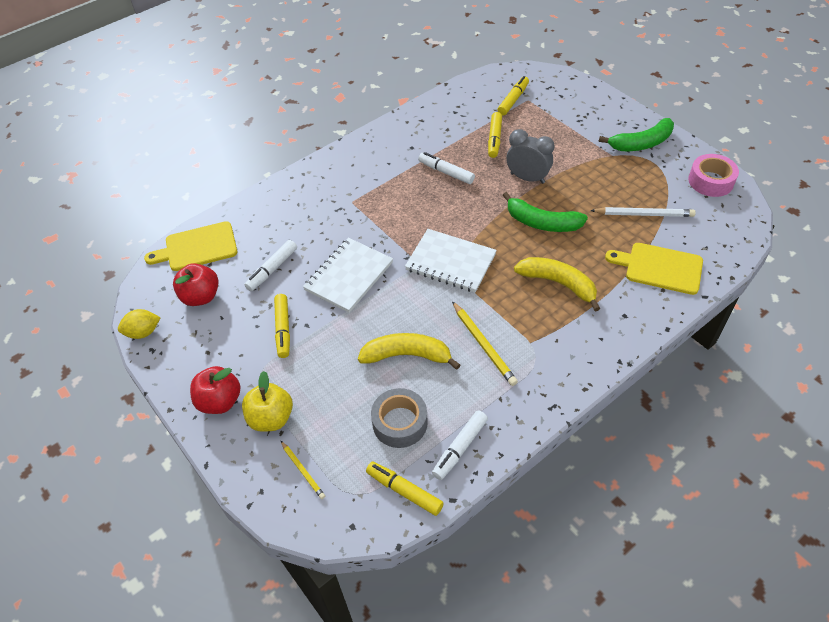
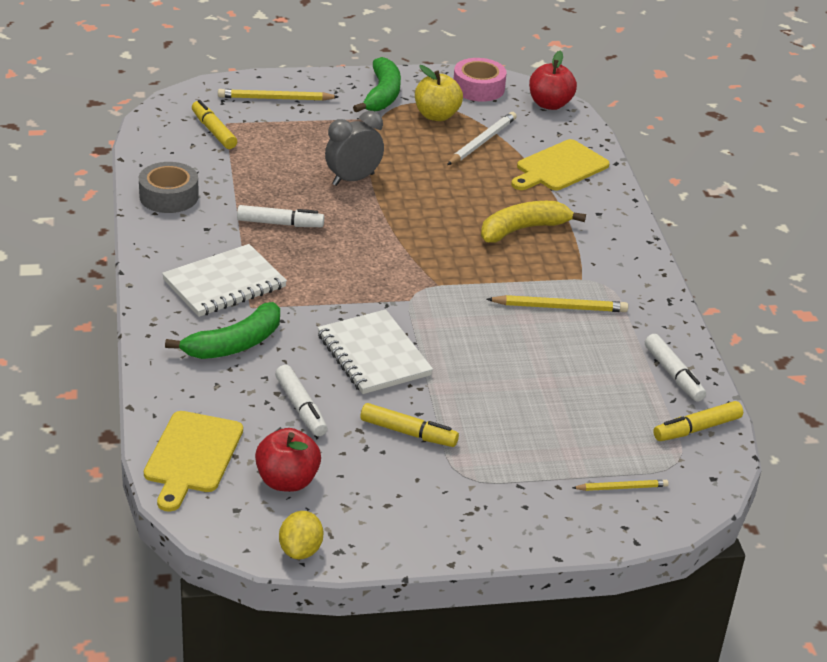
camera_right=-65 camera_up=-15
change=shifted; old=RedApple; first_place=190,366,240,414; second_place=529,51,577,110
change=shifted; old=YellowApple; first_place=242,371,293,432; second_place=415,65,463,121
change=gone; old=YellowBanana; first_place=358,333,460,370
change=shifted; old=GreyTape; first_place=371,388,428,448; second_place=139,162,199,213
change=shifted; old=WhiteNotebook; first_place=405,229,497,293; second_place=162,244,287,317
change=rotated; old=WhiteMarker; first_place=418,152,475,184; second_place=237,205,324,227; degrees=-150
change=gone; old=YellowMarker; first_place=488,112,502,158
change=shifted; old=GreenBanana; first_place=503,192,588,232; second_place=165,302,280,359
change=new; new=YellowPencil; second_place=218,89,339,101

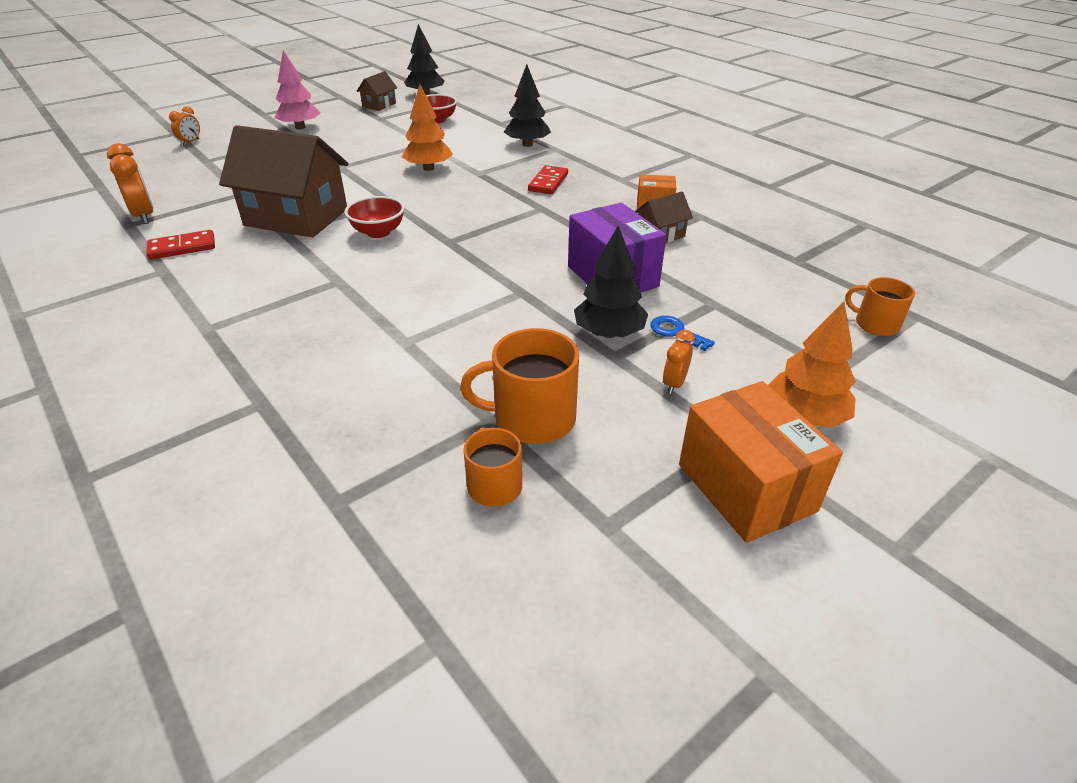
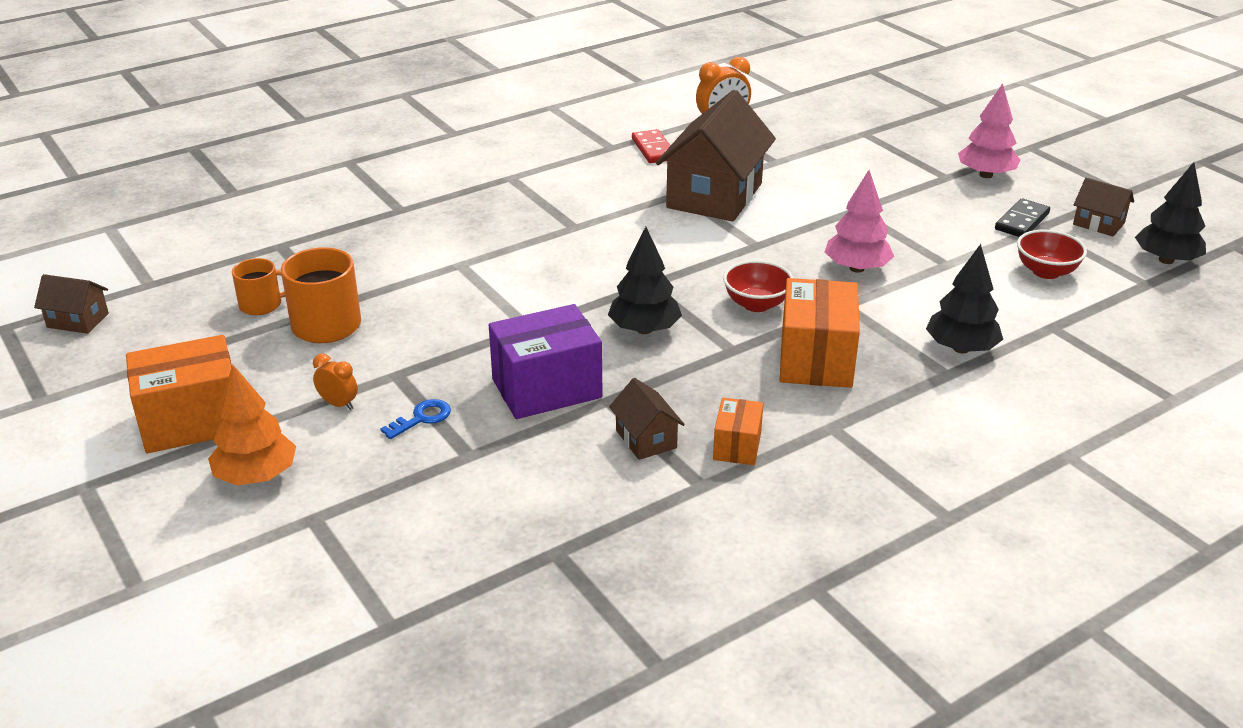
camera_right=95 camera_up=-5
change=gone; old=OrangeClock; first_place=169,106,200,146
change=shifted; old=RedBowl; first_place=345,196,405,238; second_place=723,260,793,312
change=repainted; old=OrangeTree; new=PinkTree; first_place=402,84,453,171; second_place=825,170,894,273
change=swapped; old=RedDomino; new=OrangeBox; first_place=528,165,568,194; second_place=780,278,860,388
change=shifted; old=BlackTree; first_place=574,226,648,338; second_place=608,227,682,334
change=gone; old=OrangeMug; first_place=845,277,915,336
change=new; new=BrownHouse; second_place=34,274,109,334
change=new; new=BlackDomino; second_place=995,199,1050,237

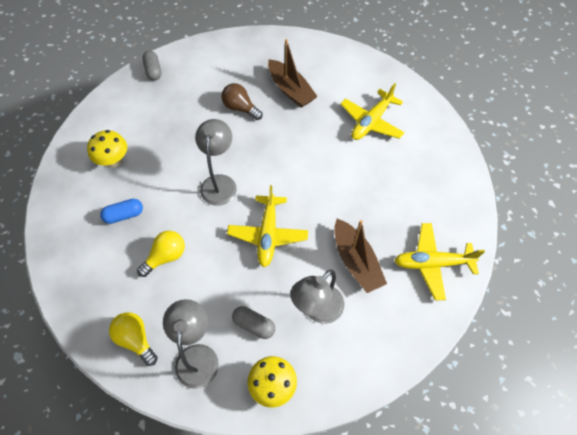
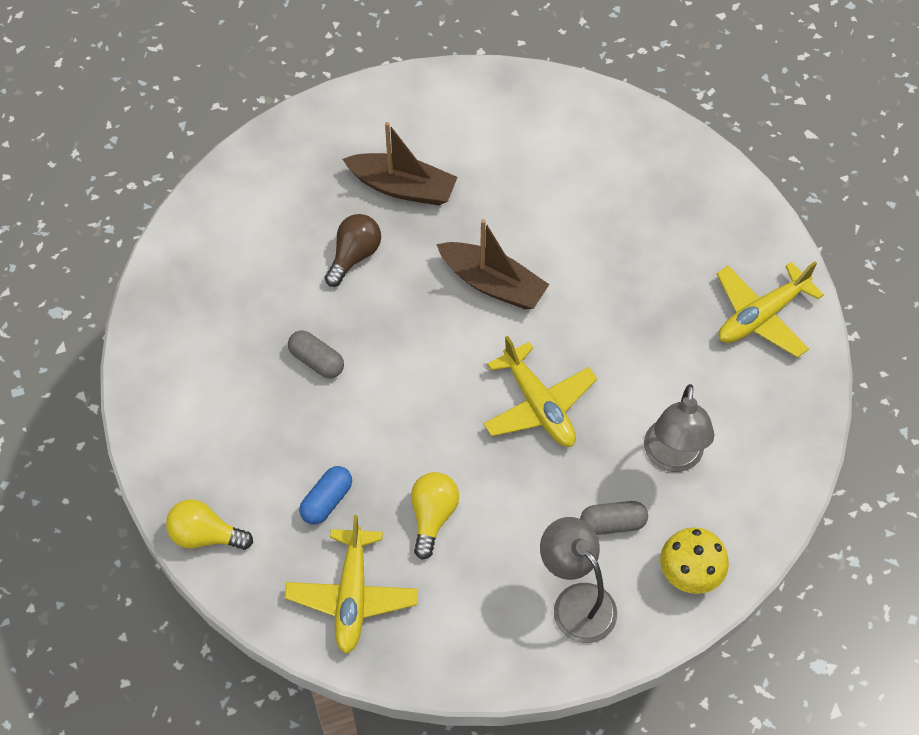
camera_right=-35 camera_up=0
change=gone; old=YellowMushroom; first_place=87,130,127,168
change=shifted; old=YellowLightBulb; first_place=109,312,158,366; second_place=166,500,253,550
change=shifted; old=GreyCapsule; first_place=142,51,161,80; second_place=288,330,344,378
change=gone; old=GreyLamp; first_place=195,119,237,206
change=rotated; old=BrownLightBulb; first_place=222,83,263,120; second_place=325,214,381,287; degrees=120
change=shifted; old=BrownBoat; first_place=334,219,387,293; second_place=436,219,549,310
change=shifted; old=YellowPlane; first_place=340,83,405,140; second_place=284,515,418,654

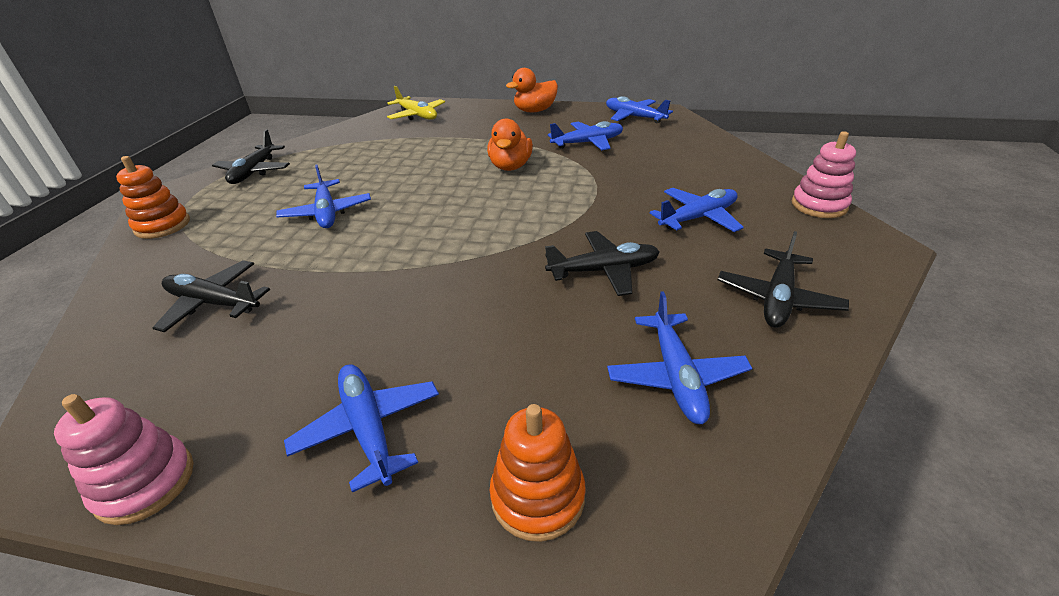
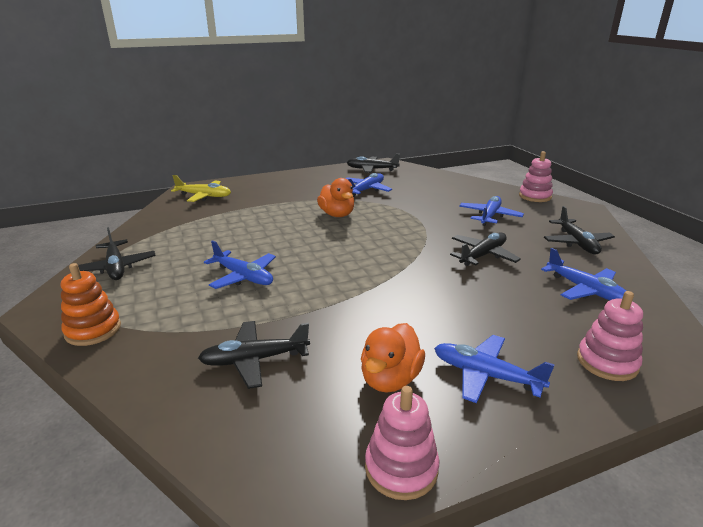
camera_right=-35 camera_up=-10
change=repainted; old=OrangeStackingToy; new=PinkStackingToy; first_place=490,404,586,542; second_place=577,291,643,381
change=shifted; old=OrangeDuck; first_place=506,68,558,112; second_place=361,323,425,393
change=repainted; old=BluePlane; new=BlackPlane; first_place=606,96,673,124; second_place=347,154,400,173

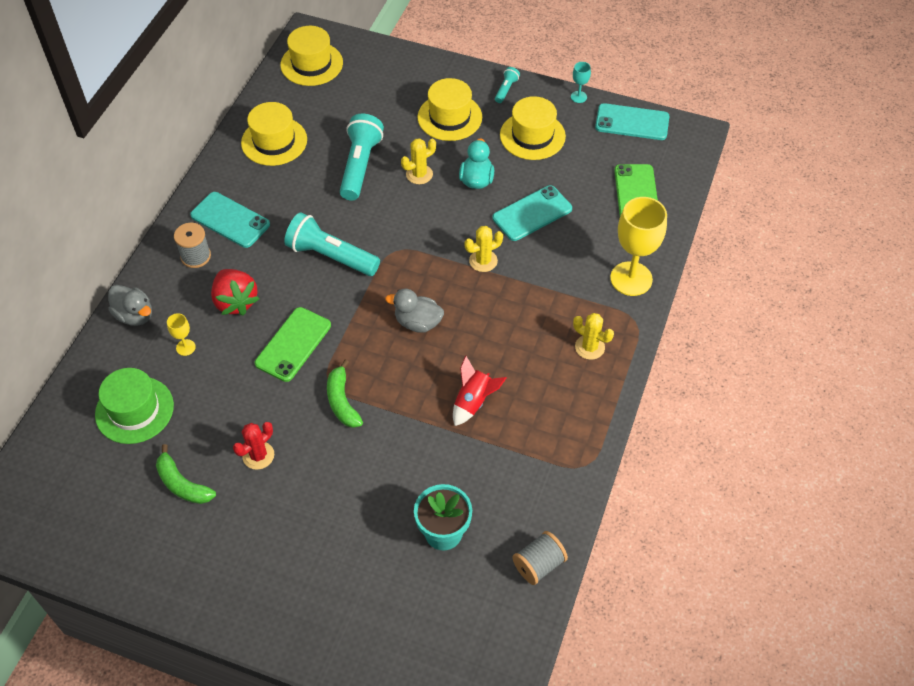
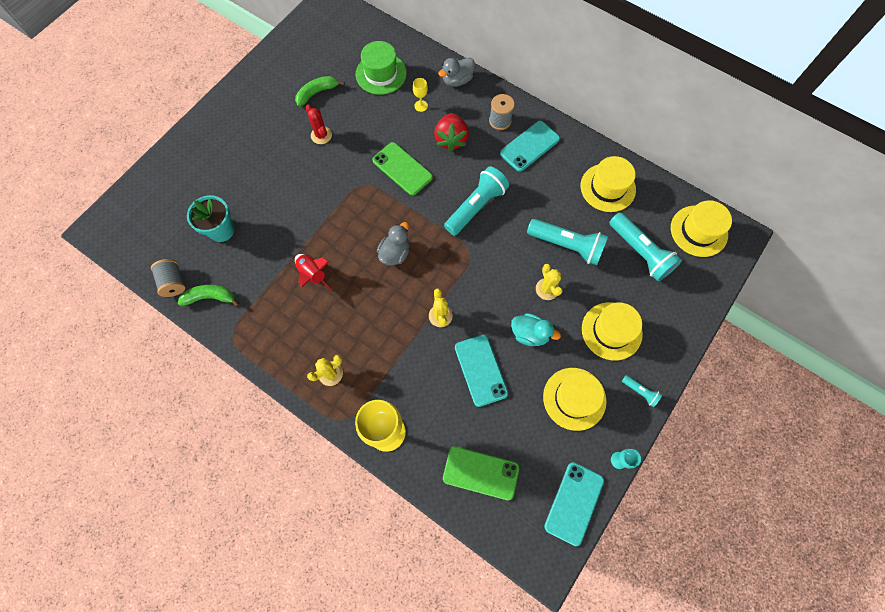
camera_right=105 camera_up=15
change=rotated; old=RedStrawberry; first_place=211,269,259,316; second_place=434,113,469,152; degrees=-75
change=shifted; old=GreenBanana; first_place=327,359,363,428; second_place=178,285,239,307
change=new; new=TurquoiseFlashlight; second_place=609,212,682,281

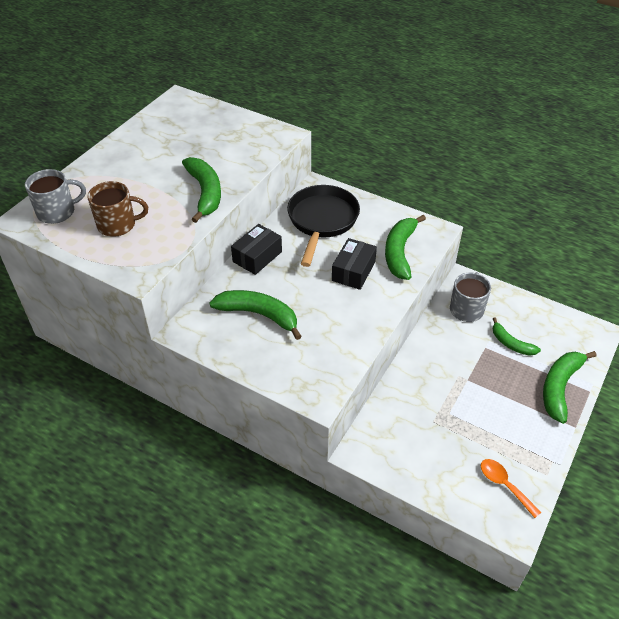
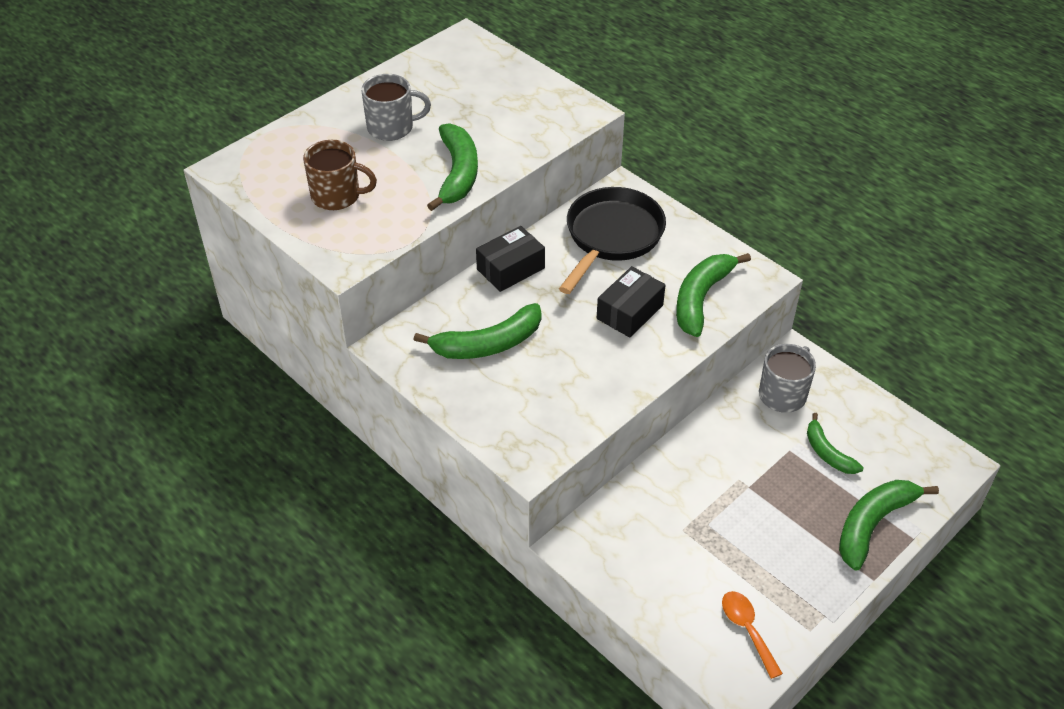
camera_right=15 camera_up=0
change=shifted; old=GreyMug; first_place=25,169,86,224; second_place=361,74,431,141
change=rotated; old=GreenBanana; first_place=210,290,302,340; second_place=414,303,541,359; degrees=120

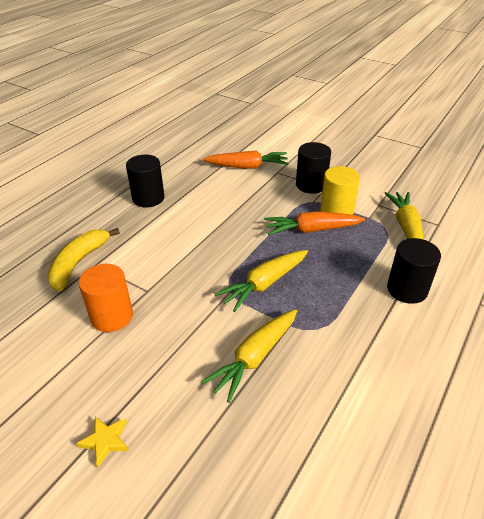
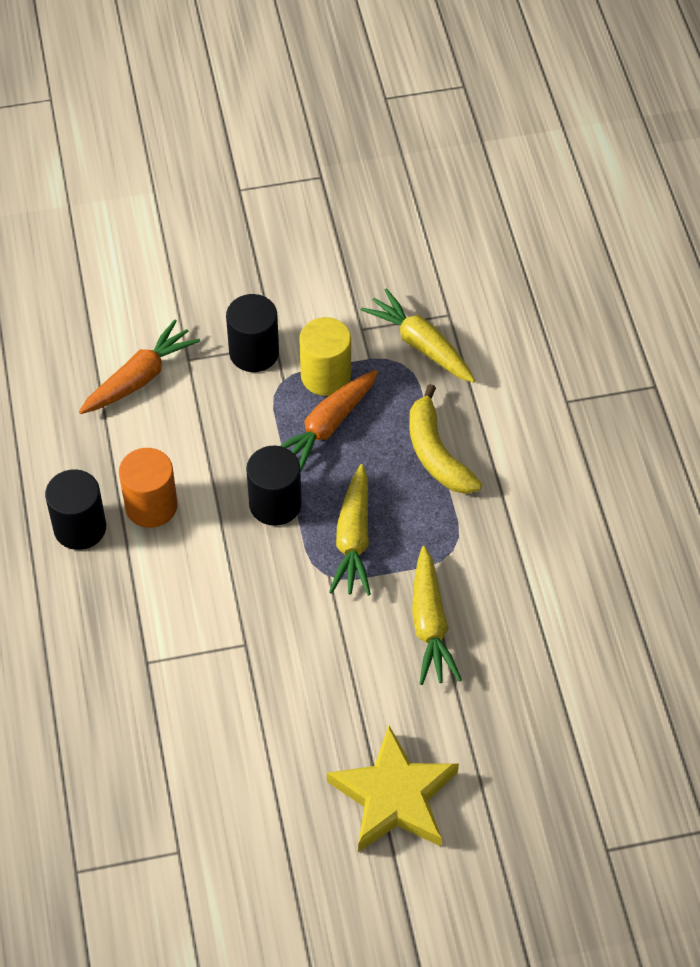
camera_right=-45 camera_up=15
change=shifted; old=YellowBanana; first_place=47,228,120,291; second_place=409,384,482,494
change=scaled; old=YellowStar; first_place=76,417,129,467; second_place=327,725,459,852; factor=2.35
change=shifted; old=OrangeCylinder; first_place=79,264,133,332; second_place=119,448,178,528
change=shifted; old=BlackCylinder; first_place=387,238,441,304; second_place=246,446,302,526

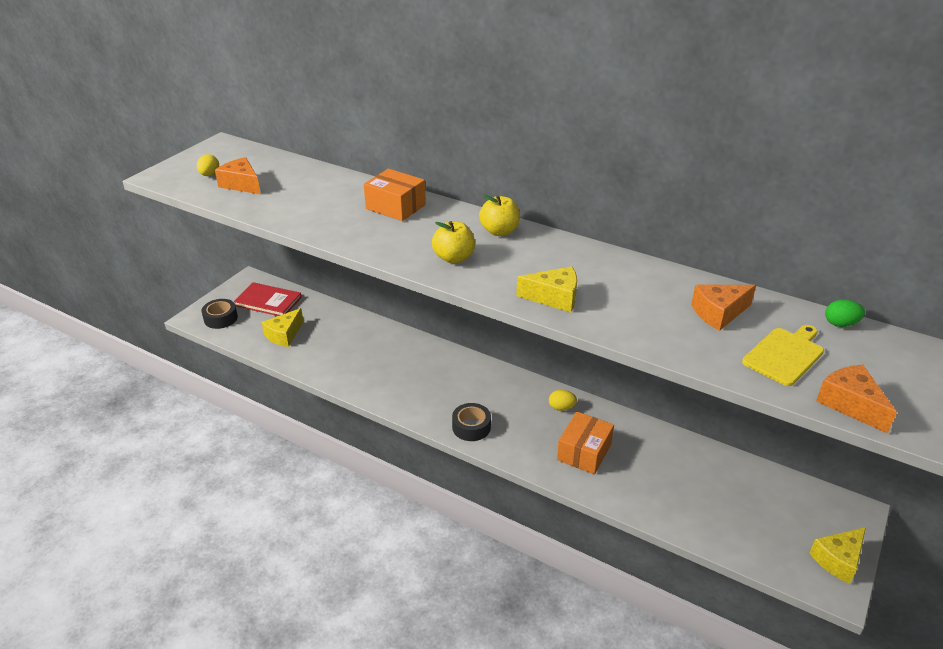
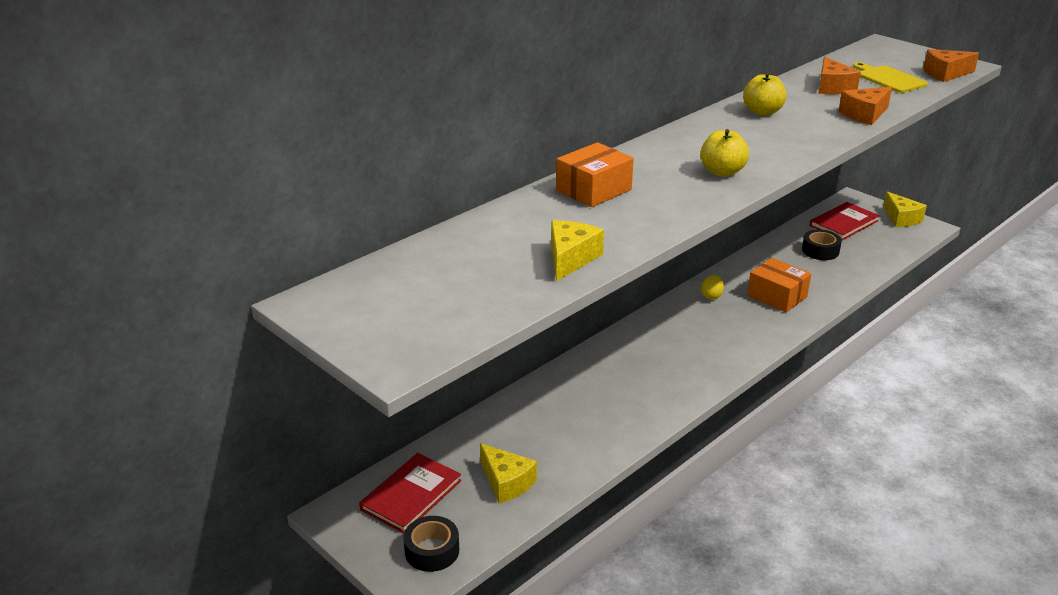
camera_right=-75 camera_up=-5
change=gone; old=YellowEgg; first_place=197,154,219,176
change=shifted; old=OrangeCheese; first_place=215,157,261,194; second_place=838,87,892,125
change=shifted; old=BlackTape; first_place=452,403,491,441; second_place=802,229,842,260
change=shifted; old=YellowApple; first_place=479,194,520,236; second_place=743,73,786,116
change=shifted; old=YellowCheese; first_place=516,266,577,312; second_place=551,220,604,281
change=gone; old=GreenEgg; first_place=825,299,865,327
change=new; new=RedBook; second_place=810,202,880,240

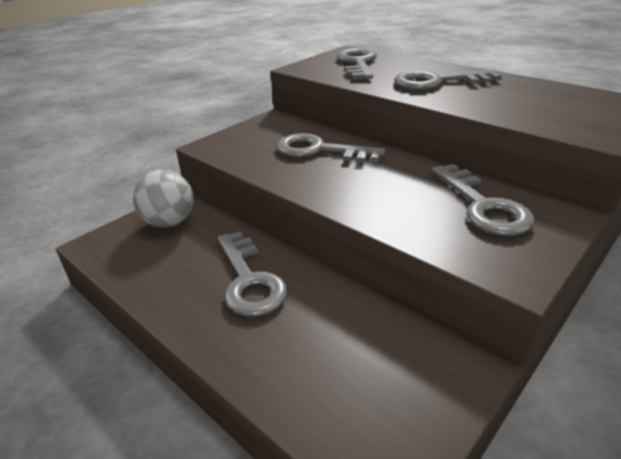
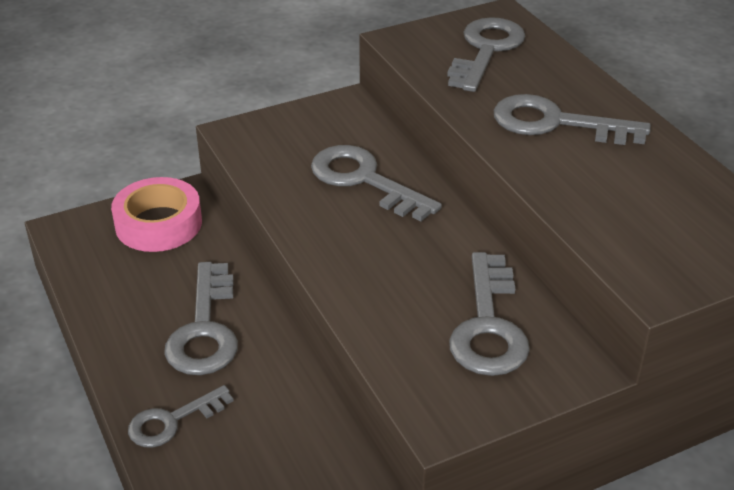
camera_right=20 camera_up=5
change=swapped; old=GreyBall; new=PinkTape; first_place=133,170,193,228; second_place=111,177,202,252
change=new; new=GreyKey; second_place=128,385,234,448

